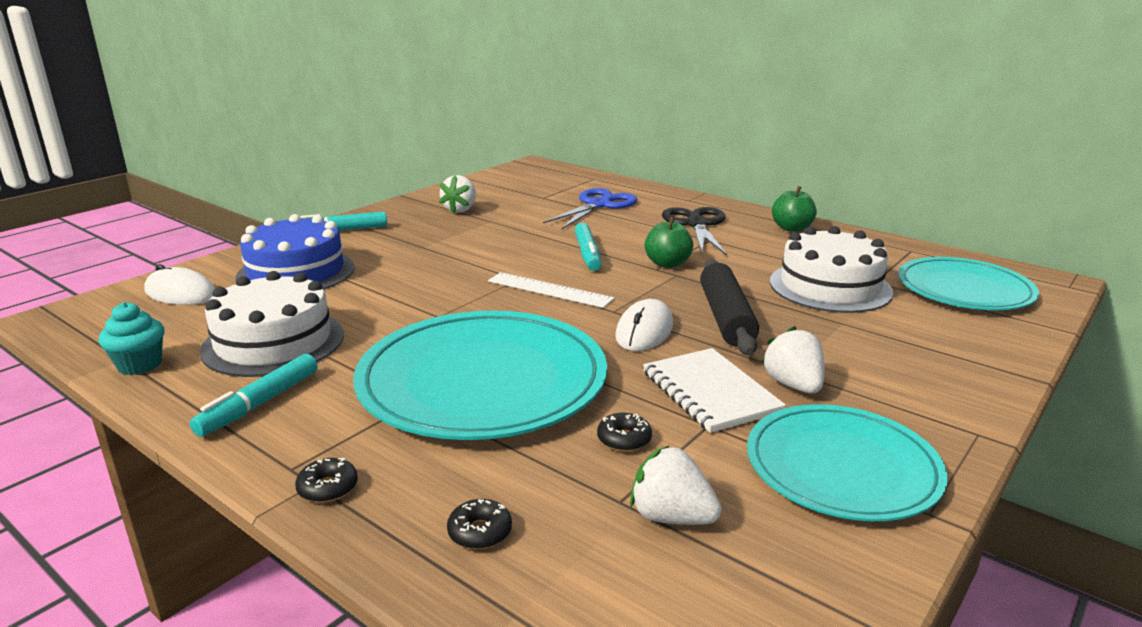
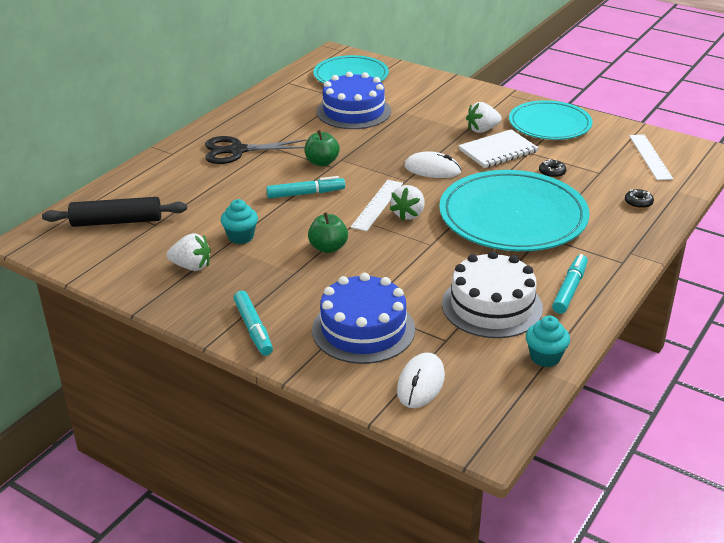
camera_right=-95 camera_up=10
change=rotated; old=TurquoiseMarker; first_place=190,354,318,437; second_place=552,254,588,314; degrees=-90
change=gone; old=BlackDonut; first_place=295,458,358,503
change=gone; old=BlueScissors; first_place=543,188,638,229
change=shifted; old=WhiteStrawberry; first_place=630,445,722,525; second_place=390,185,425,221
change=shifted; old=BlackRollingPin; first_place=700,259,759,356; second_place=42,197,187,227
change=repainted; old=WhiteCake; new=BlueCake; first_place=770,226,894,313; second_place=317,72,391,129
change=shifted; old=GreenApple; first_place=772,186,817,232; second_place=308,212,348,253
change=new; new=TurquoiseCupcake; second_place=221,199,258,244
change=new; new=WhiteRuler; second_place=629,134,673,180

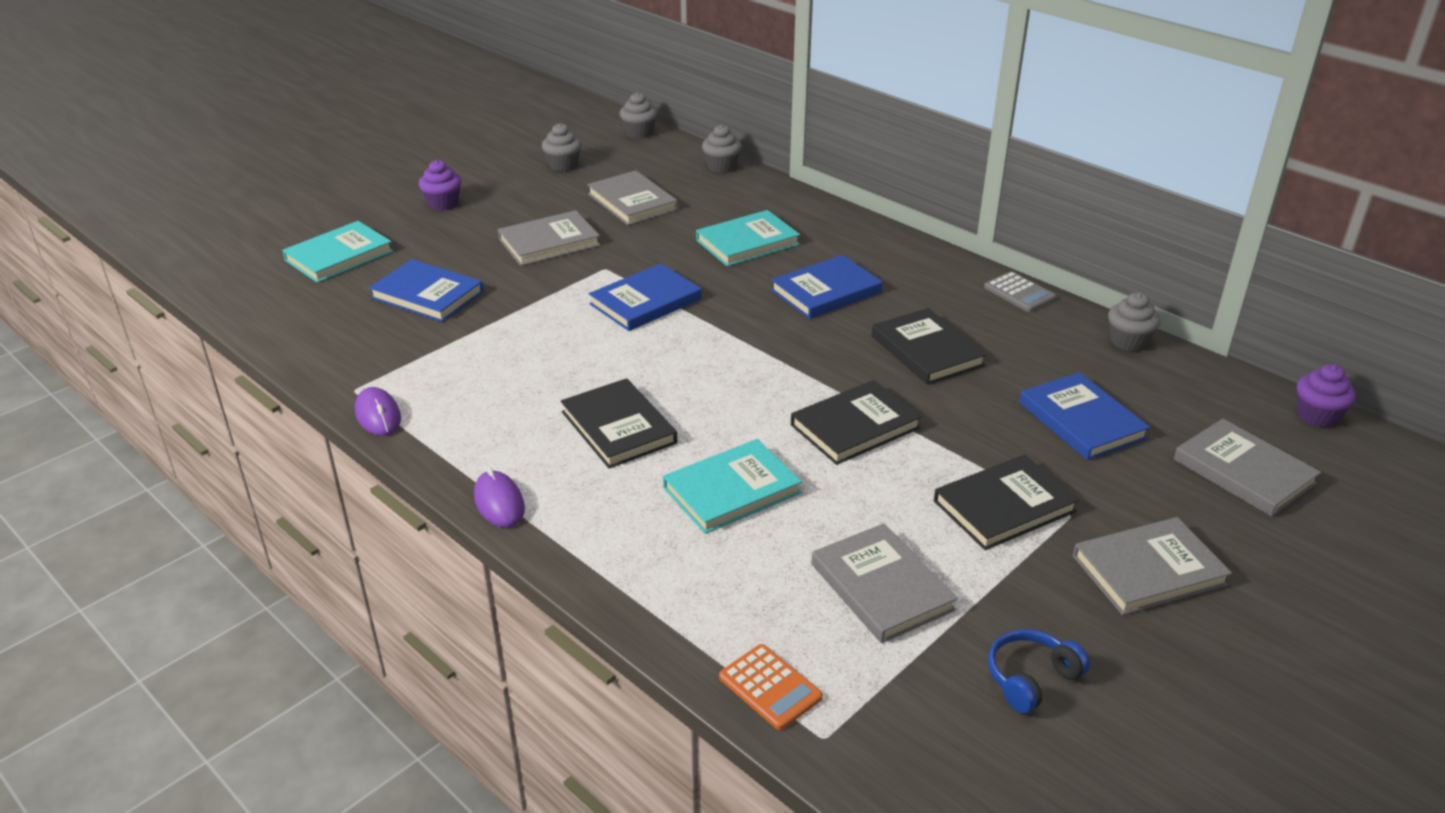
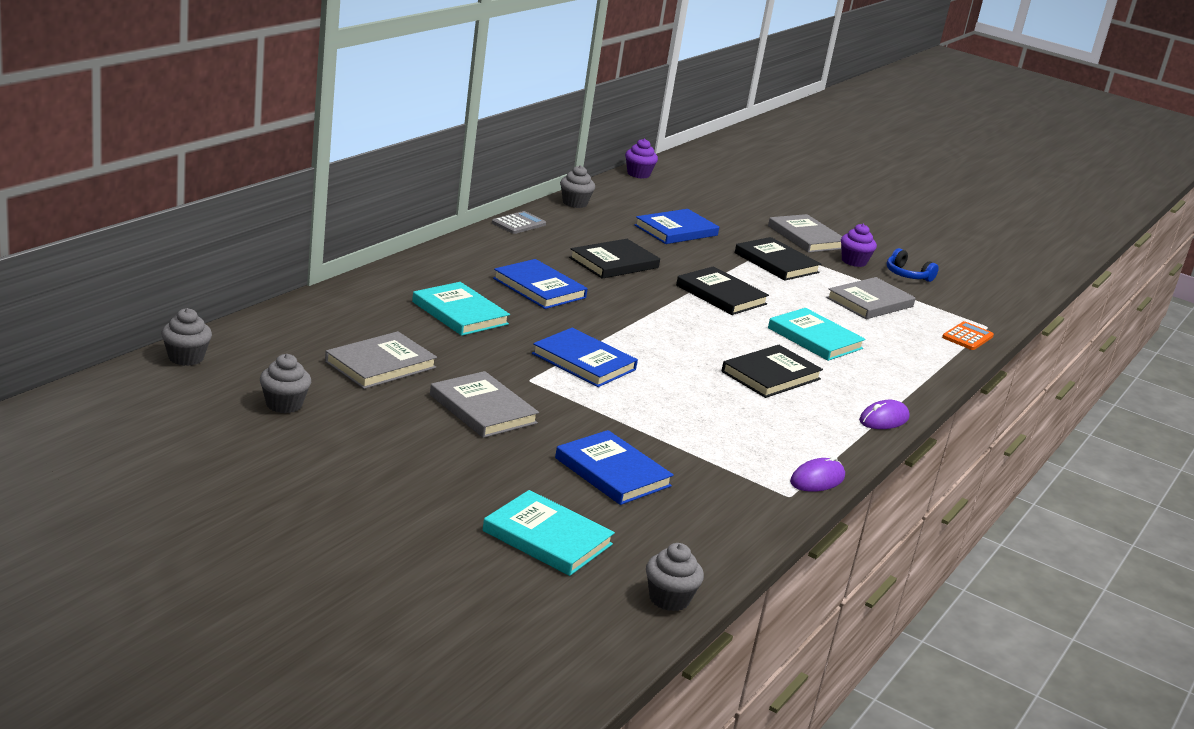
camera_right=-105 camera_up=-10
change=rotated; old=BlueBook; first_place=369,259,484,322; second_place=555,430,674,505; degrees=-60
change=shifted; old=PurpleCupcake; first_place=419,160,461,211; second_place=841,224,877,267
change=shifted; old=GreyCupcake; first_place=702,124,742,173; second_place=646,543,704,611
change=gone; old=GreyBook; first_place=1174,419,1321,517

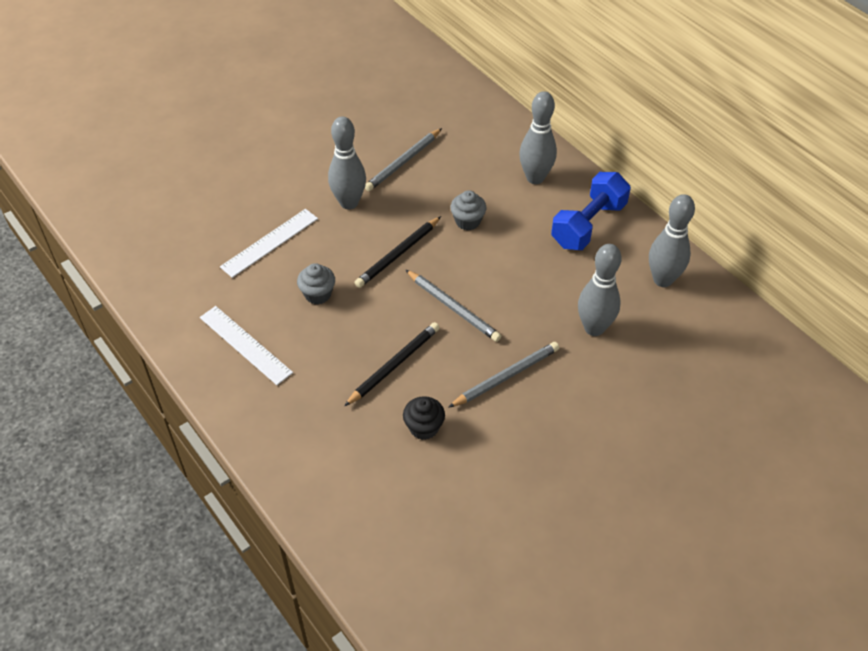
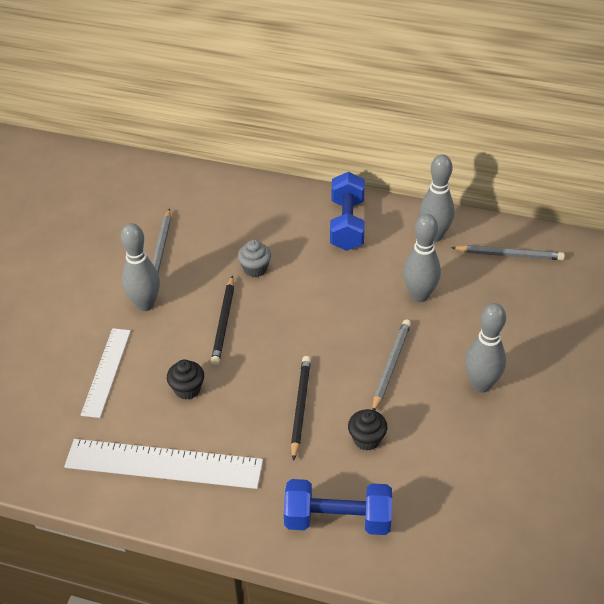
camera_right=-35 camera_up=-5
change=scaled; old=WhiteRuler; first_place=200,306,293,385; second_place=64,439,263,489; factor=1.61
change=repainted; old=GreyCupcake; new=BlackCupcake; first_place=297,263,335,304; second_place=167,359,204,400
change=shifted; old=GreyPencil; first_place=406,270,501,342; second_place=451,245,565,260
change=shifted; old=GreyBowlingPin; first_place=519,91,557,184; second_place=465,303,506,393
change=new; new=BlueDumbbell; second_place=284,479,392,535

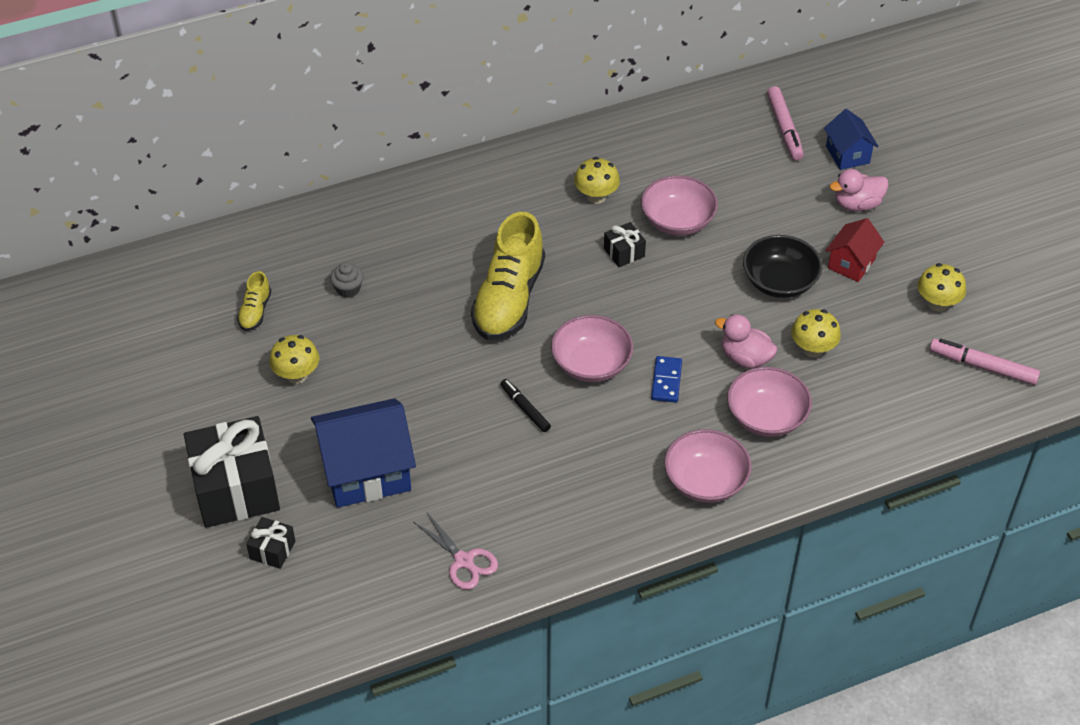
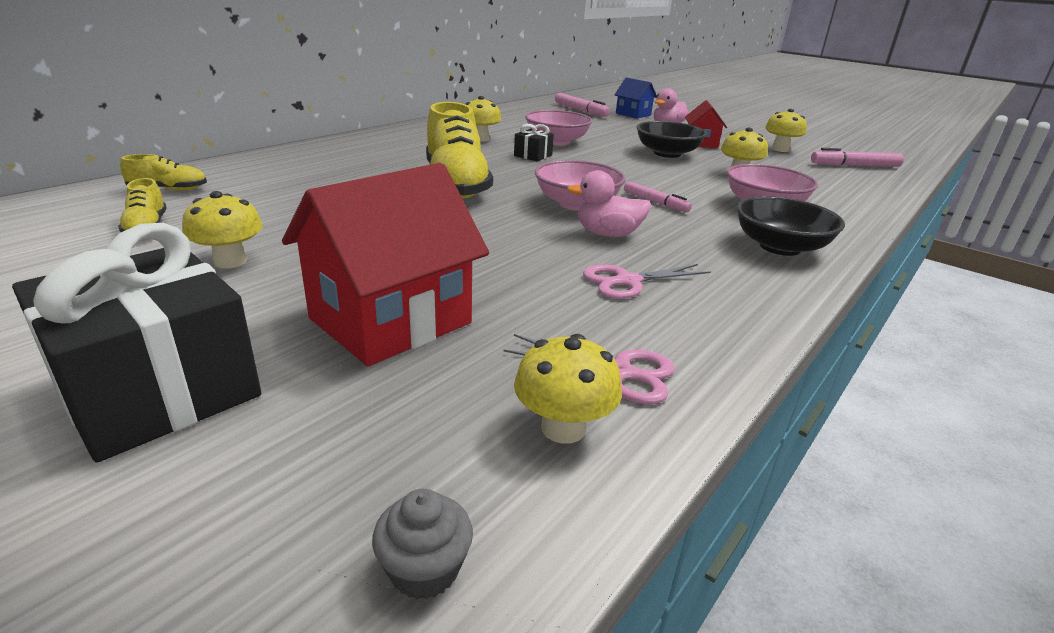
camera_right=-30 camera_up=-20
change=gone; old=BlackGift; first_place=246,517,295,569
change=repainted; old=BlueHouse; new=RedHouse; first_place=311,398,416,508; second_place=282,163,489,366
change=shifted; old=GreyCupcake; first_place=330,262,363,298; second_place=372,489,473,600
change=gone; old=BlackMarker; first_place=500,379,551,432
change=swapped; old=BlueDomino; new=PinkMarker; first_place=651,356,682,403; second_place=624,181,692,212
change=repainted; old=PinkBowl; new=BlackBowl; first_place=664,429,752,503; second_place=736,196,845,256
change=shifted; old=PinkDuck; first_place=715,314,777,369; second_place=567,170,651,237
change=new; new=YellowShoe; second_place=120,154,207,191
change=new; new=YellowMushroom; second_place=514,334,622,444
change=new; new=PinkScissors; second_place=583,264,711,299

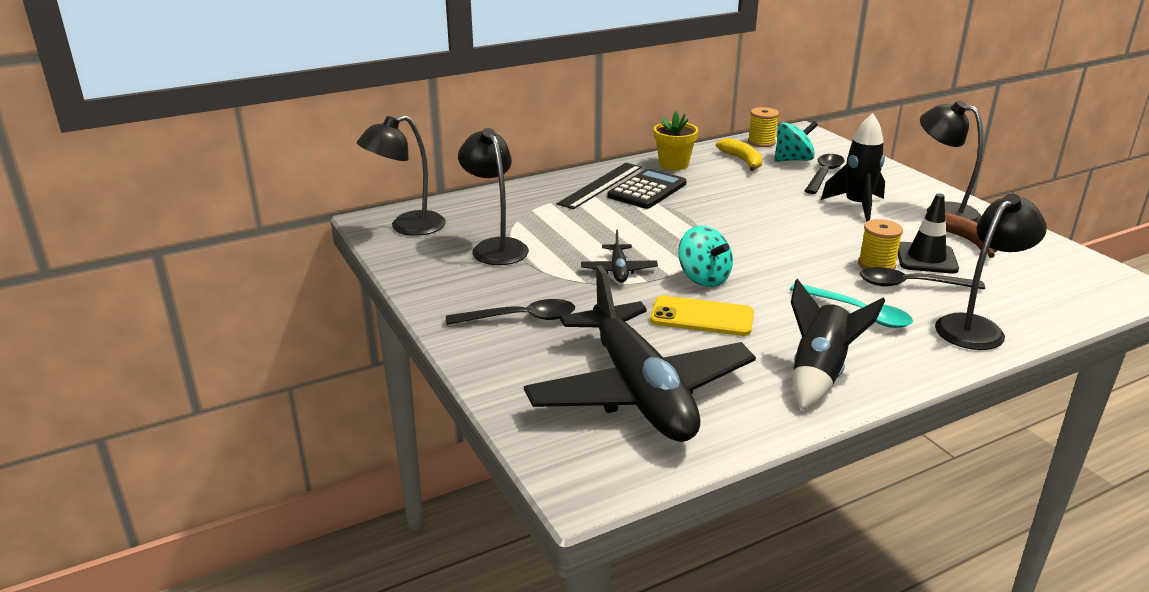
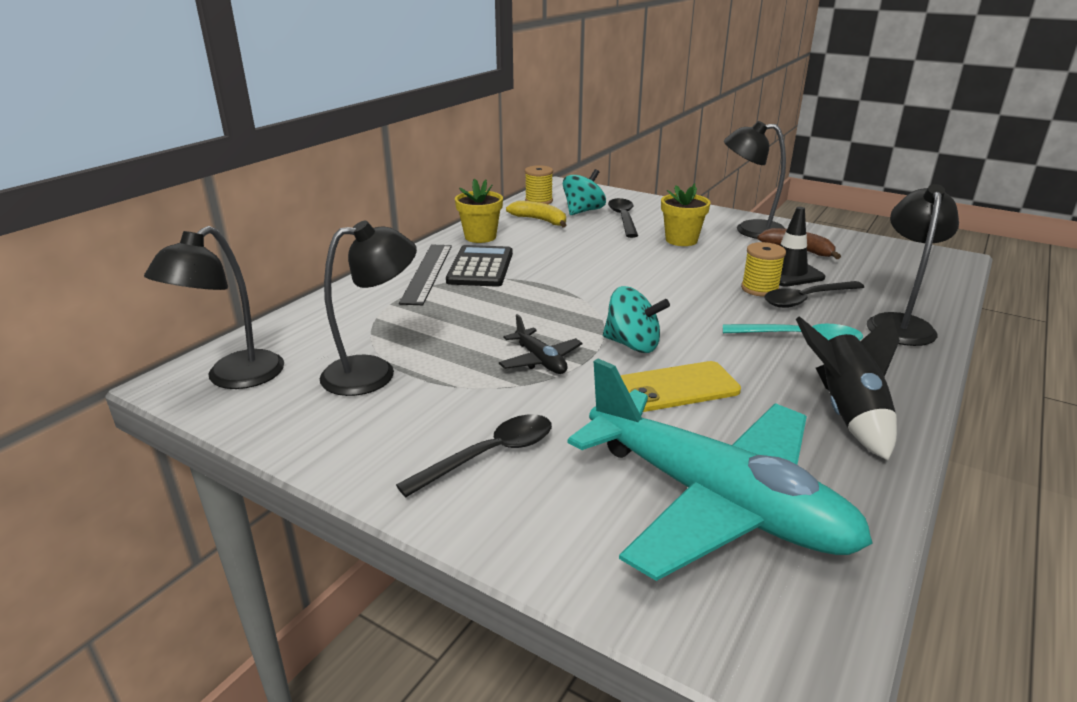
camera_right=-30 camera_up=0
change=rotated; old=BlackLamp; first_place=458,128,529,265; second_place=319,221,417,396; degrees=120
change=repainted; old=BlackPlane; new=TurquoisePlane; first_place=524,265,756,442; second_place=568,359,873,581
change=swapped; old=BlackRocket; new=YellowFlowerPot; first_place=821,113,885,222; second_place=661,183,711,246

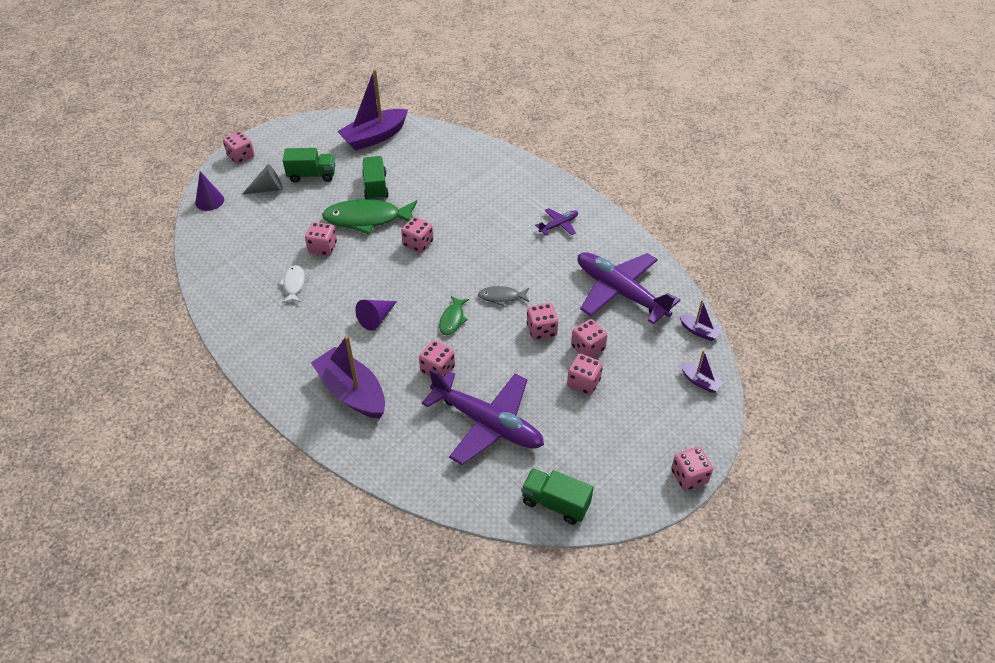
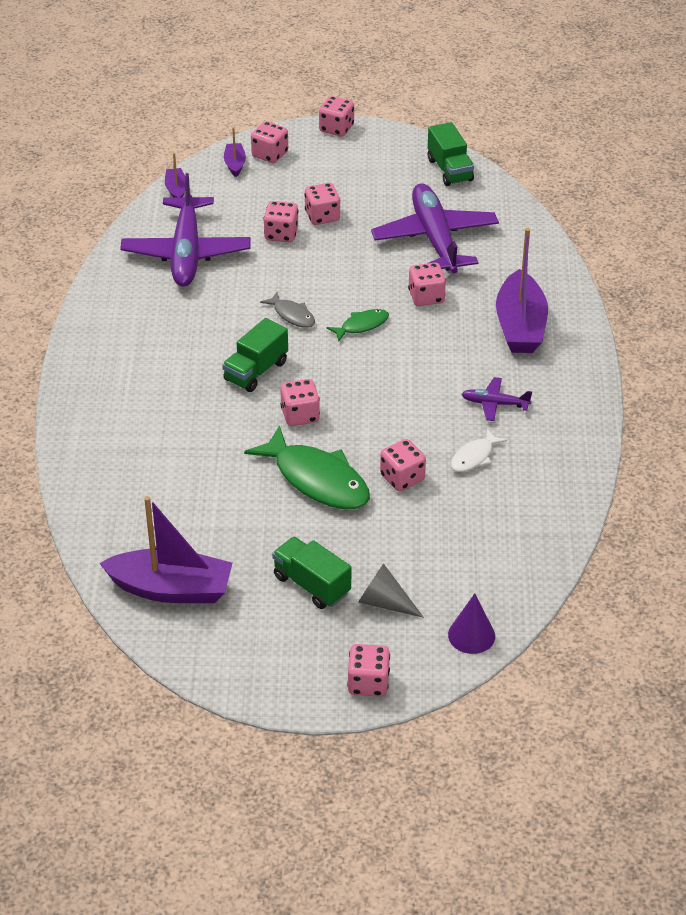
camera_right=-135 camera_up=-5
change=gone; old=PurpleCone; first_place=355,300,397,331
change=shifted; old=GreenTruck; first_place=362,156,389,200; second_place=222,318,288,392
change=shifted; old=PinkDice; first_place=527,303,558,340; second_place=251,121,288,163
change=shifted; old=PurplePlane; first_place=535,208,578,235; second_place=462,377,532,421

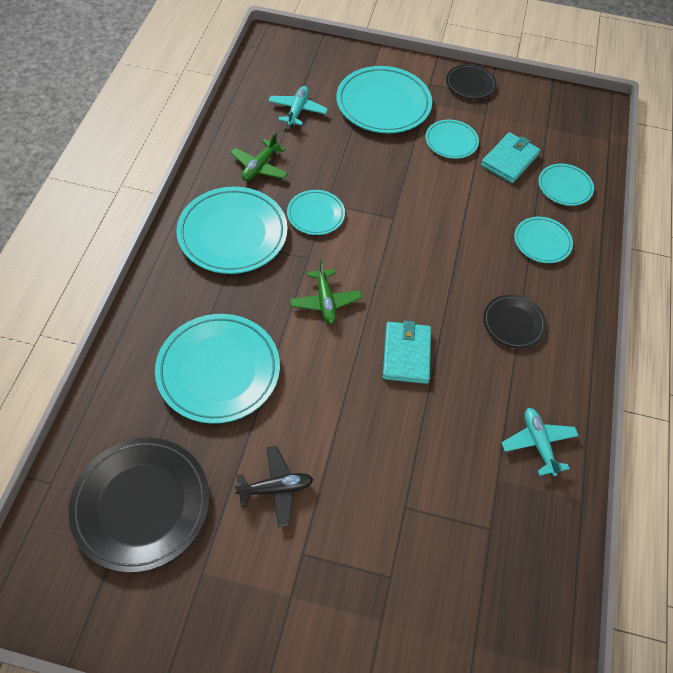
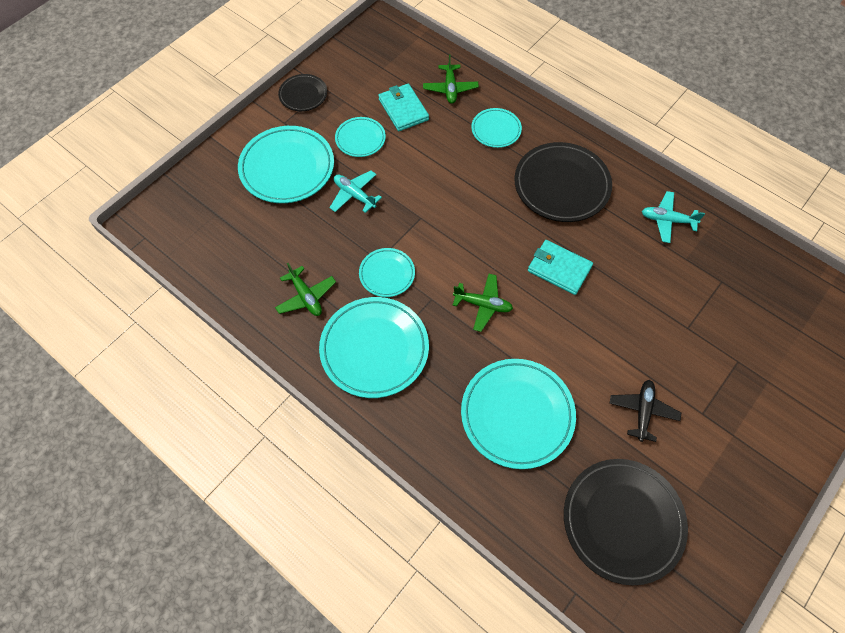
camera_right=-60 camera_up=5
change=shifted; old=TurquoisePlane; first_place=268,86,328,127; second_place=330,170,382,213
change=scaled; old=BlackPlate; first_place=483,295,546,349; second_place=514,142,612,222; factor=1.84
change=swapped; old=TurquoisePlate; new=GreenPlane; first_place=538,164,594,206; second_place=423,55,479,104

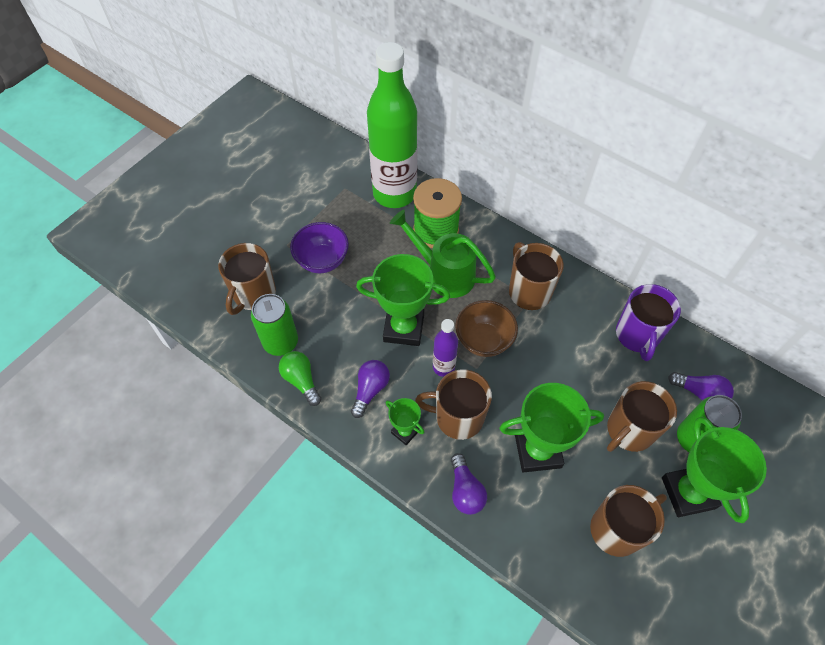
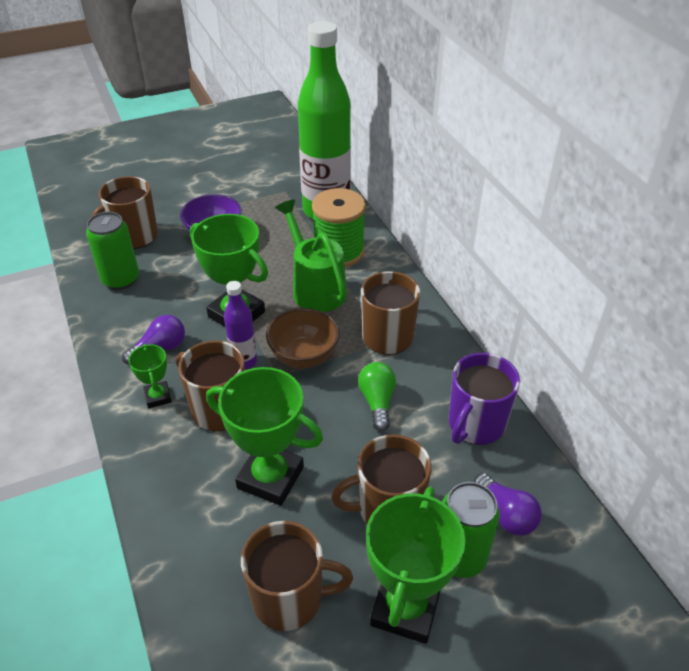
camera_right=30 camera_up=-15
change=shifted; old=GreenLightBulb; first_place=279,351,321,406; second_place=358,362,396,431
change=gone; old=PurpleLightBulb; first_place=451,453,487,515

